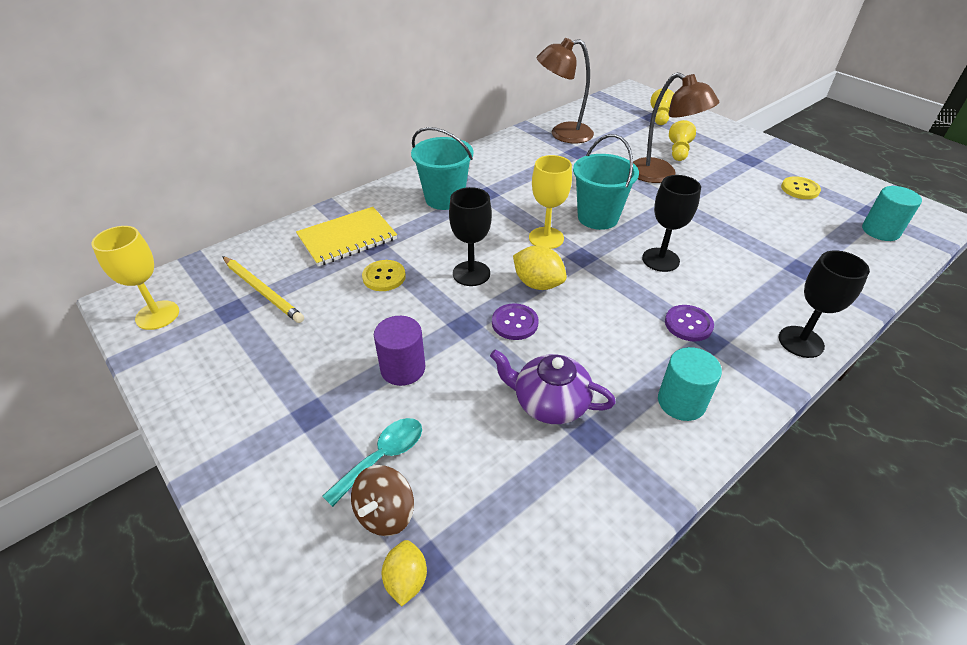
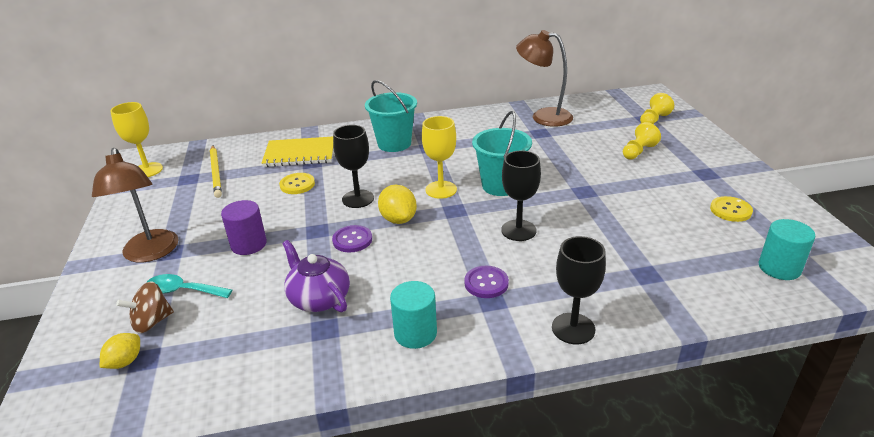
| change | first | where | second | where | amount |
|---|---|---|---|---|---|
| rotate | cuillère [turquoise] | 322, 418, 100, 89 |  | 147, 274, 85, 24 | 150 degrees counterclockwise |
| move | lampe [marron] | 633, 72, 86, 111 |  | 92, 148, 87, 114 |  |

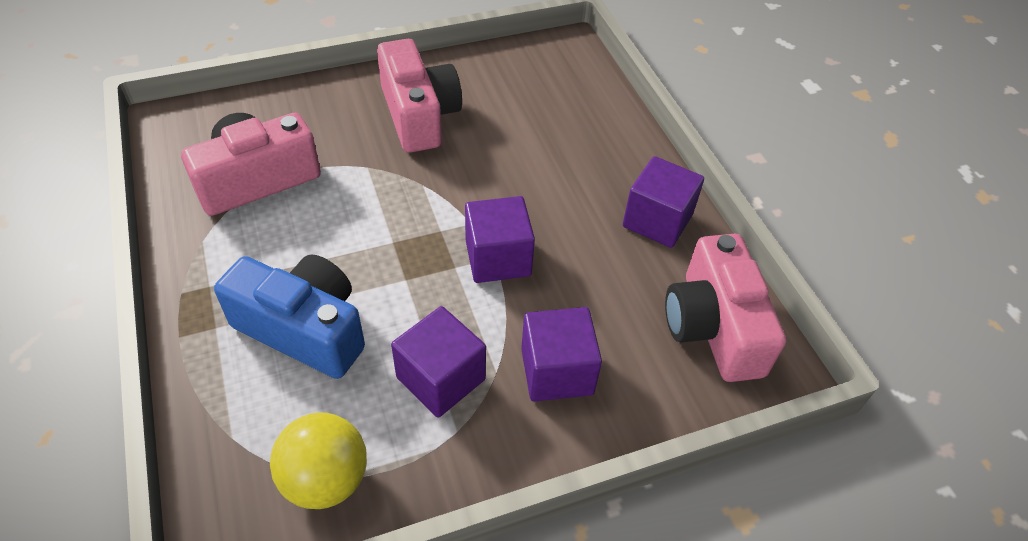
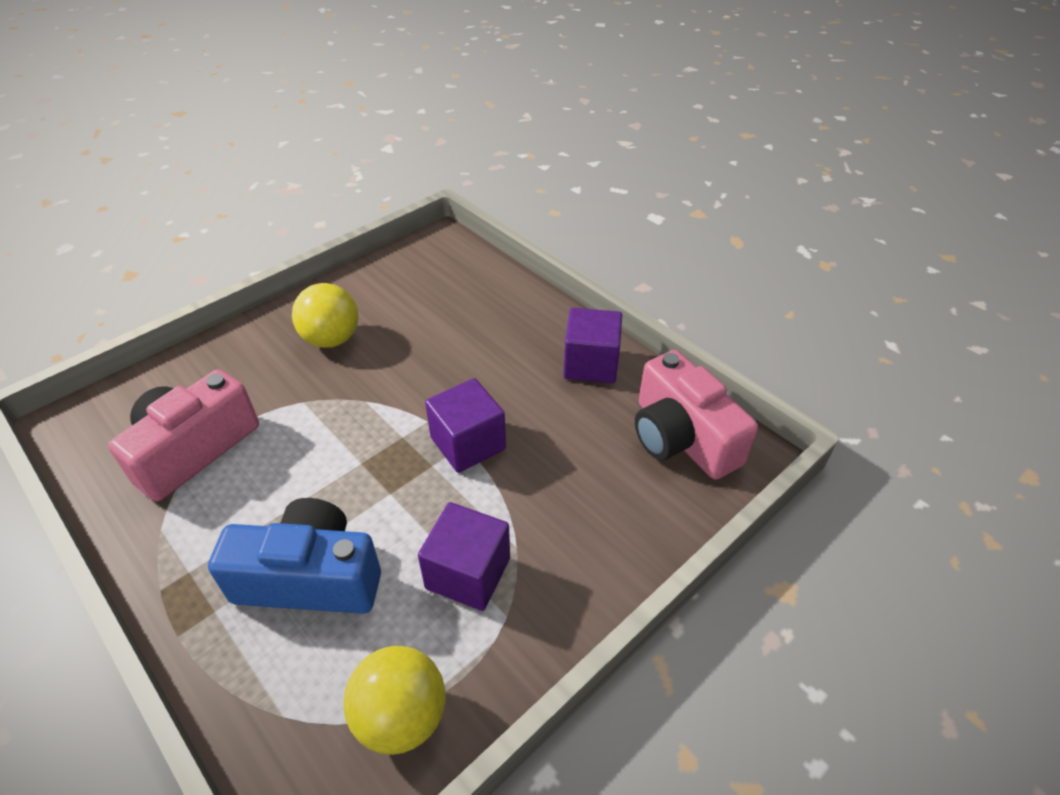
| change | first | where | second | where | amount |
|---|---|---|---|---|---|
| replace | appareil photo [rose] | 377, 39, 85, 114 | balle [jaune] | 292, 283, 66, 65 |  |
| delete | cube [violet] | 521, 307, 81, 95 |  |  |  |

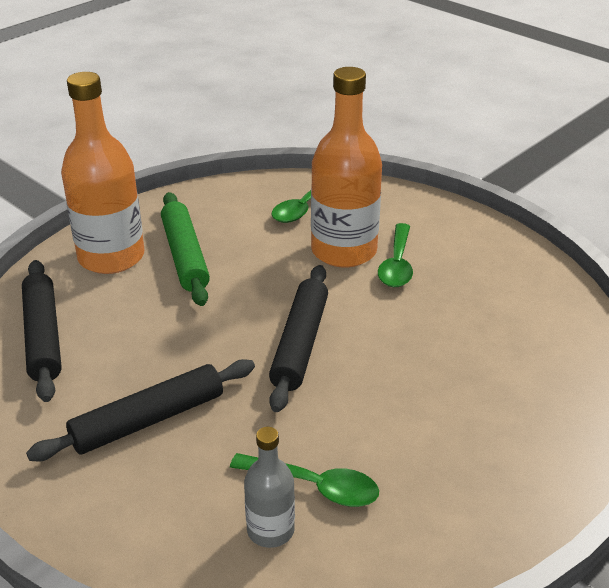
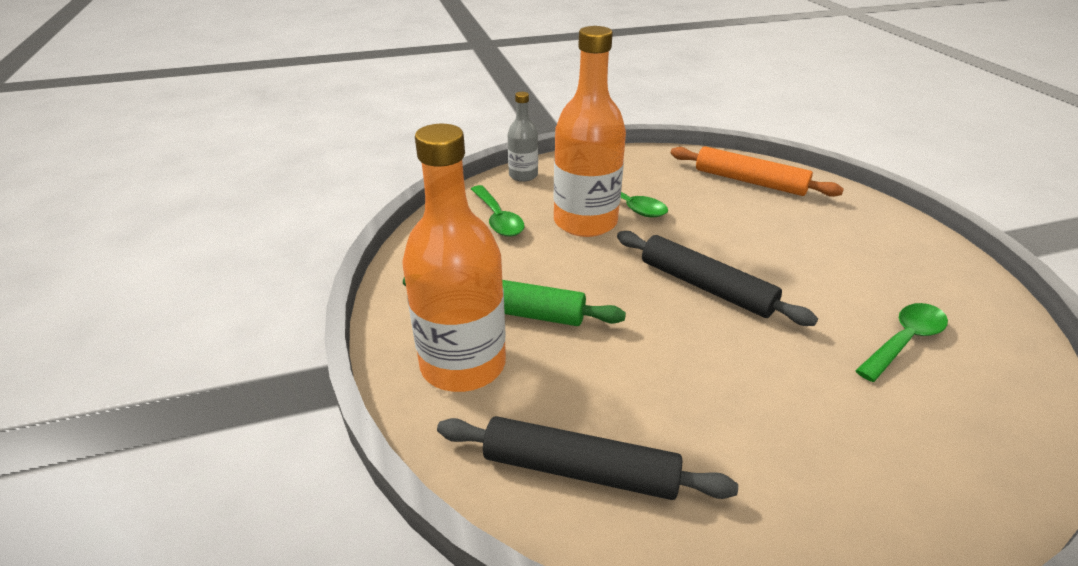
| change | first | where | second | where | amount |
|---|---|---|---|---|---|
| delete | rouleau à pâtisserie [noir] | 26, 359, 229, 102 |  |  |  |
| move | bouteille [gris] | 244, 427, 51, 121 |  | 508, 92, 30, 90 |  |
| insert |  |  | rouleau à pâtisserie [orange] | 671, 146, 173, 51 |  |

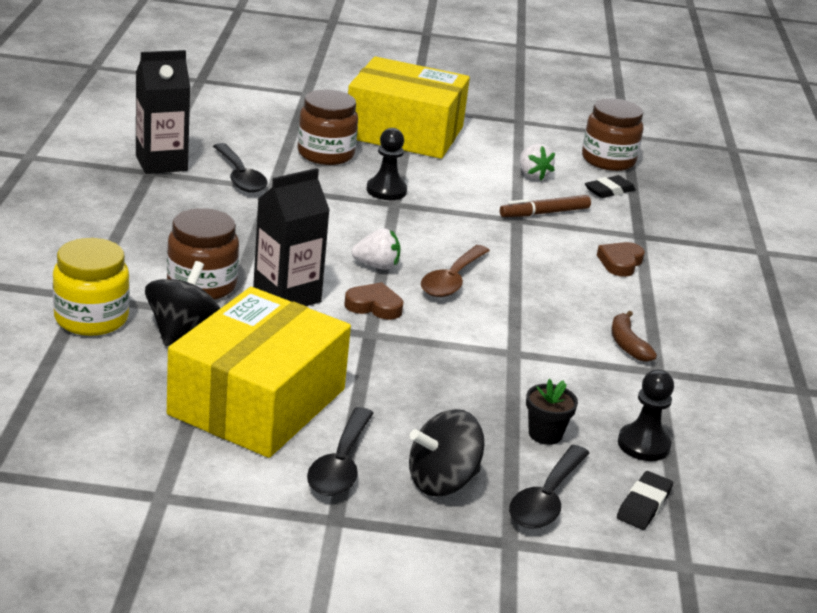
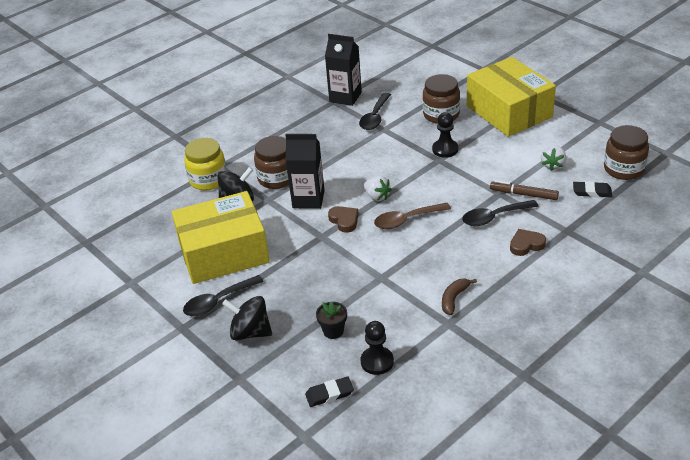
| change | first | where | second | where | amount |
|---|---|---|---|---|---|
| move | cuillère [noir] | 509, 445, 80, 84 |  | 462, 200, 76, 26 |  |

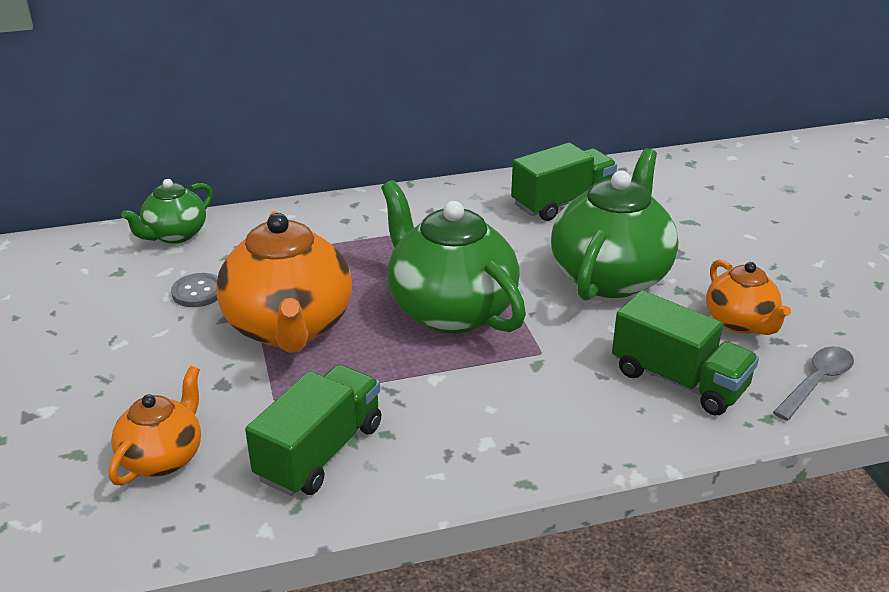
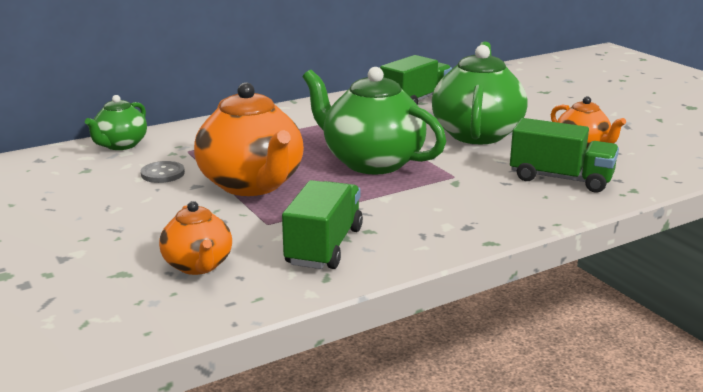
| change | first | where | second | where | amount |
|---|---|---|---|---|---|
| rotate | théière [orange] | 109, 366, 92, 119 |  | 159, 201, 73, 74 | 150 degrees clockwise |
| delete | cuillère [gris] | 773, 346, 81, 75 |  |  |  |

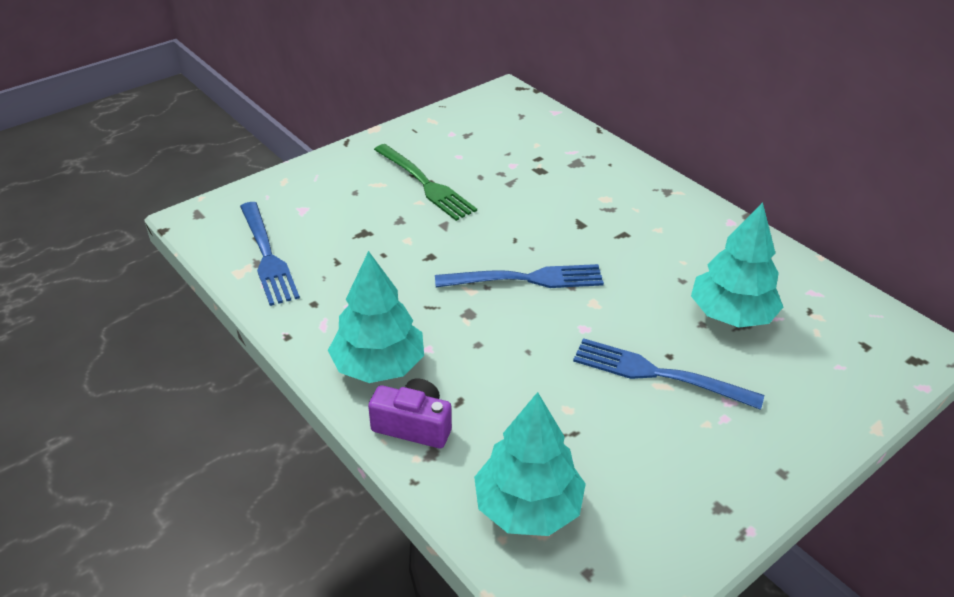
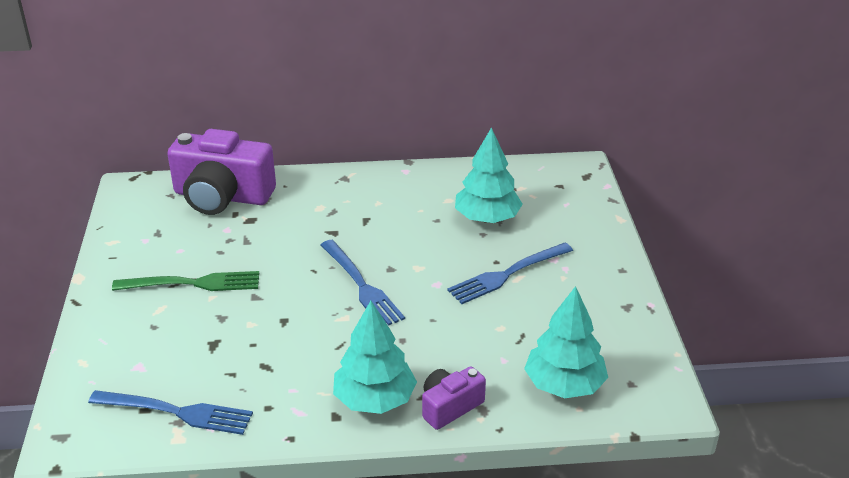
| change | first | where | second | where | amount |
|---|---|---|---|---|---|
| rotate | fourchette [bleu] | 435, 264, 169, 24 |  | 321, 240, 84, 86 | 120 degrees clockwise |
| insert |  |  | appareil photo [violet] | 167, 129, 109, 86 |  |

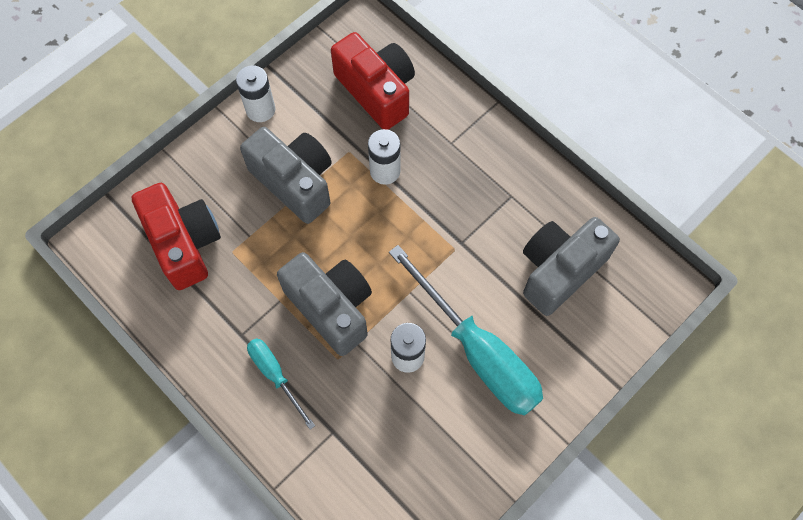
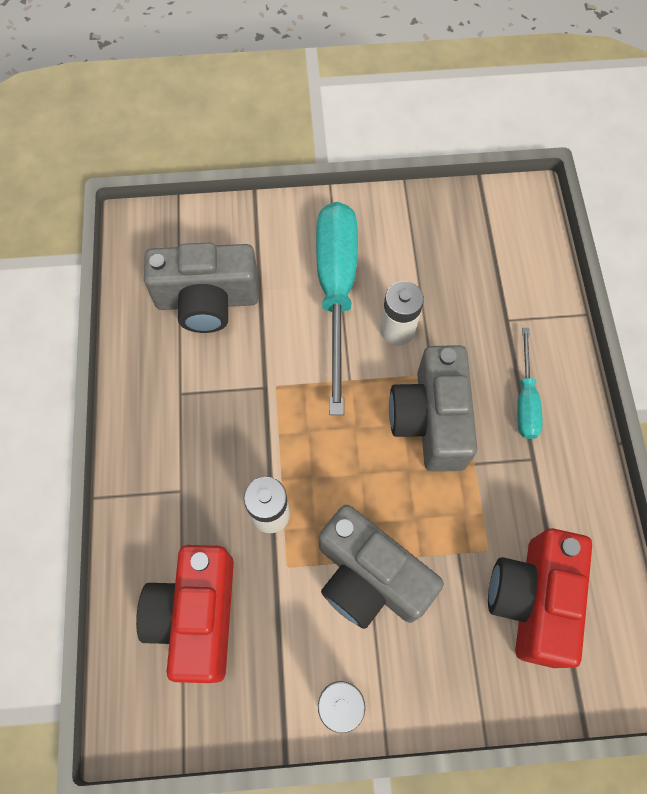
| change | first | where | second | where | amount |
|---|---|---|---|---|---|
| rotate | appareil photo [gris] | 240, 127, 92, 97 |  | 319, 505, 125, 124 | 45 degrees counterclockwise |

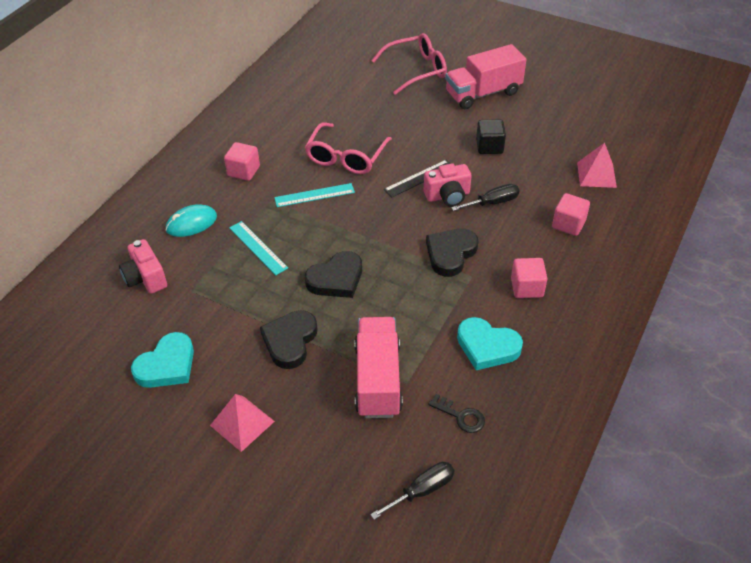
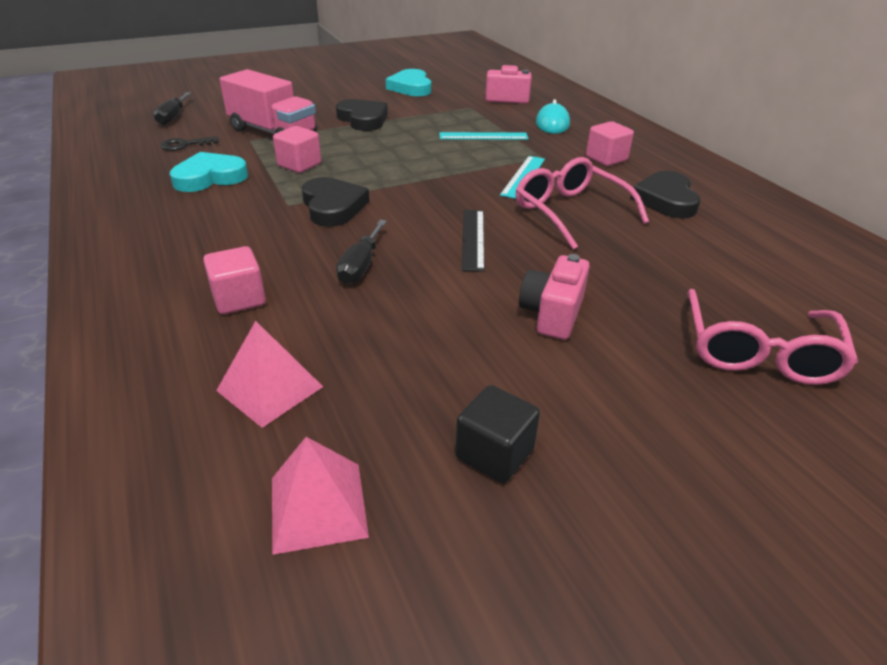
| change | first | where | second | where | amount |
|---|---|---|---|---|---|
| move | pyramide [rose] | 210, 394, 65, 58 |  | 272, 437, 97, 118 |  |
| move | cœur [noir] | 305, 251, 57, 47 |  | 630, 171, 71, 47 |  |
| move | appareil photo [rose] | 424, 164, 48, 43 |  | 519, 254, 71, 86 |  |
| delete | camion [rose] | 445, 44, 82, 65 |  |  |  |
| move | cube [noir] | 476, 119, 30, 35 |  | 455, 385, 85, 98 |  |
| move | cube [rose] | 511, 258, 37, 40 |  | 273, 126, 48, 47 |  |

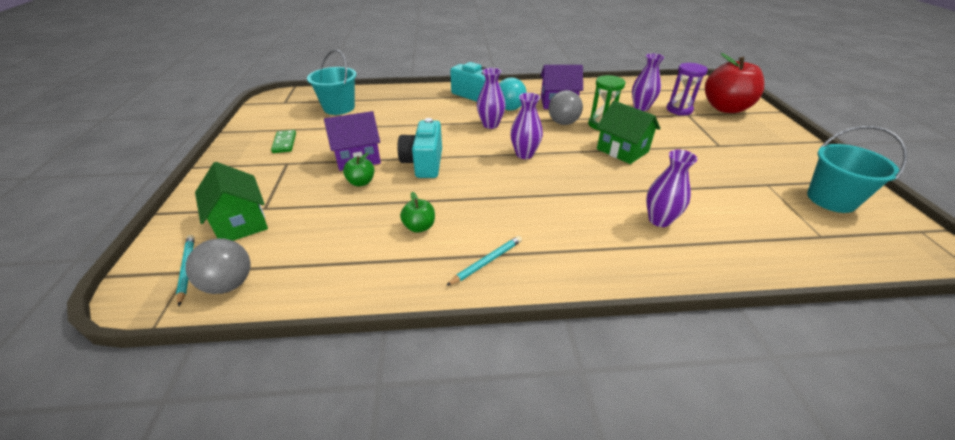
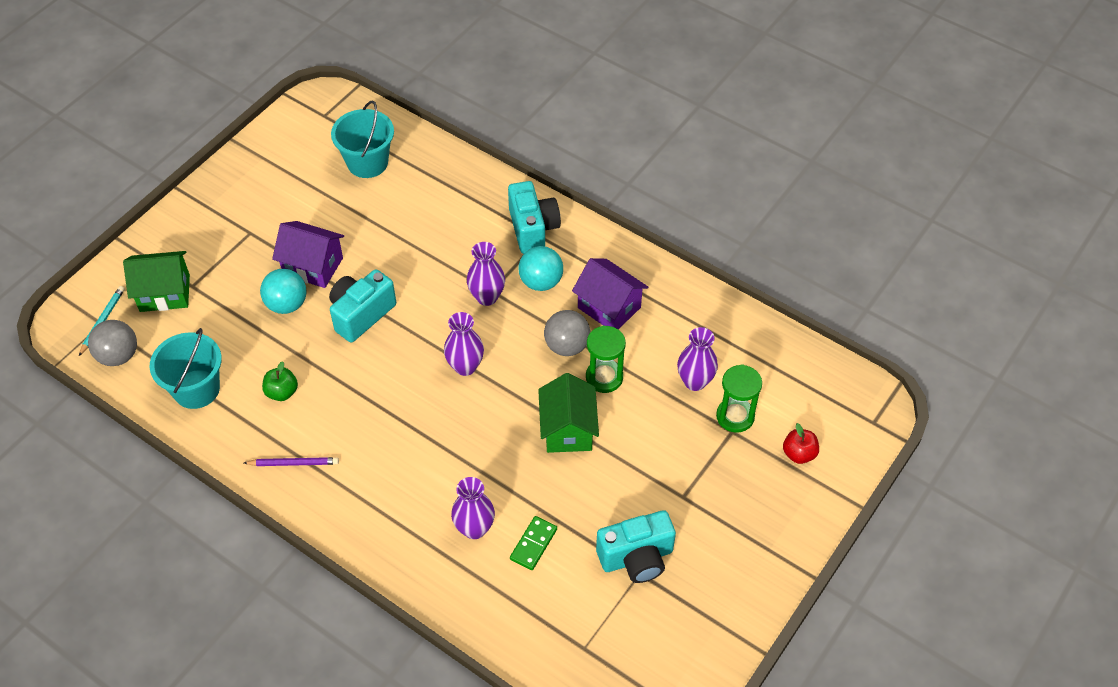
| change | first | where | second | where | amount |
|---|---|---|---|---|---|
| rotate | maison [vert] | 195, 162, 73, 79 |  | 123, 251, 67, 61 | 75 degrees clockwise |
| move | domino [vert] | 271, 130, 25, 23 |  | 510, 516, 47, 54 |  |
| replace | pomme [vert] | 343, 153, 32, 34 | balle [turquoise] | 260, 269, 47, 45 |  |
| recolor | crayon [turquoise] | 446, 236, 76, 50 | crayon [violet] | 244, 457, 95, 9 |  |
| recolor | sablier [violet] | 666, 63, 42, 52 | sablier [vert] | 716, 364, 46, 69 |  |
| resize | pomme [rouge] | 705, 53, 59, 60 |  | 783, 423, 36, 41 | x0.45 |
| move | seau [turquoise] | 807, 126, 100, 87 |  | 150, 328, 72, 81 |  |
| insert |  |  | appareil photo [turquoise] | 596, 510, 80, 73 |  |

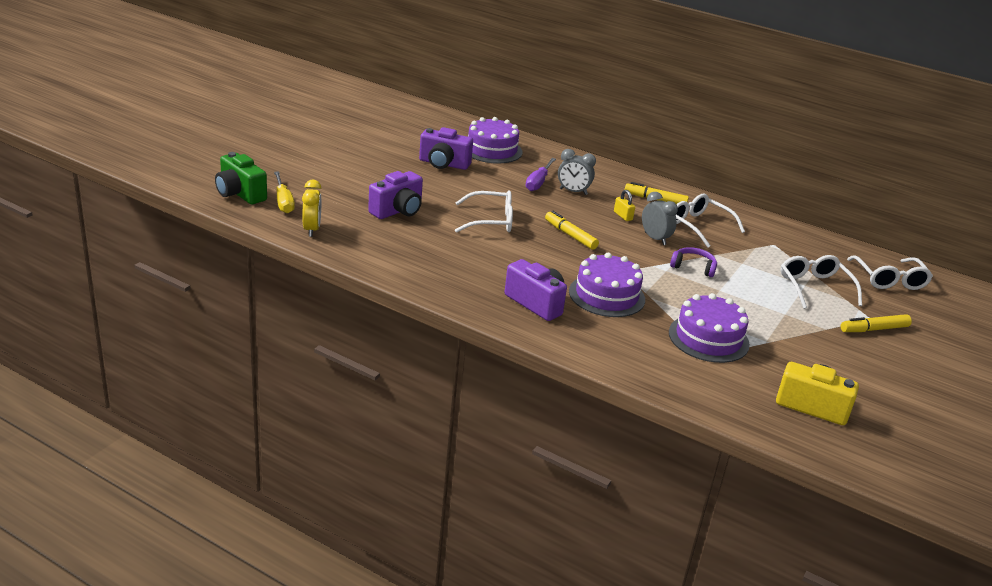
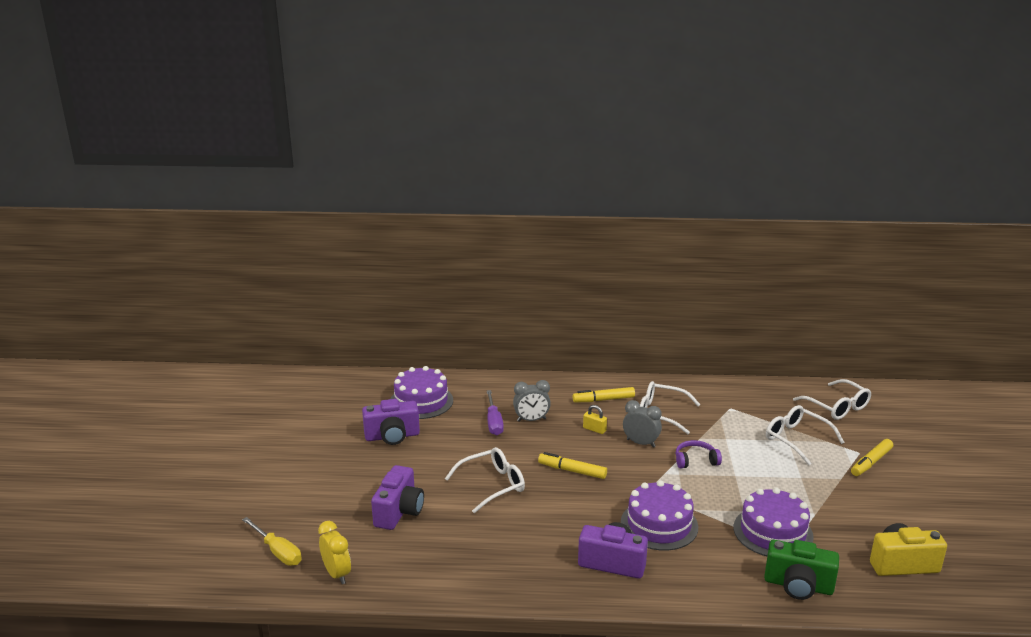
| change | first | where | second | where | amount |
|---|---|---|---|---|---|
| move | appareil photo [vert] | 215, 152, 52, 52 |  | 764, 540, 75, 60 |  |

